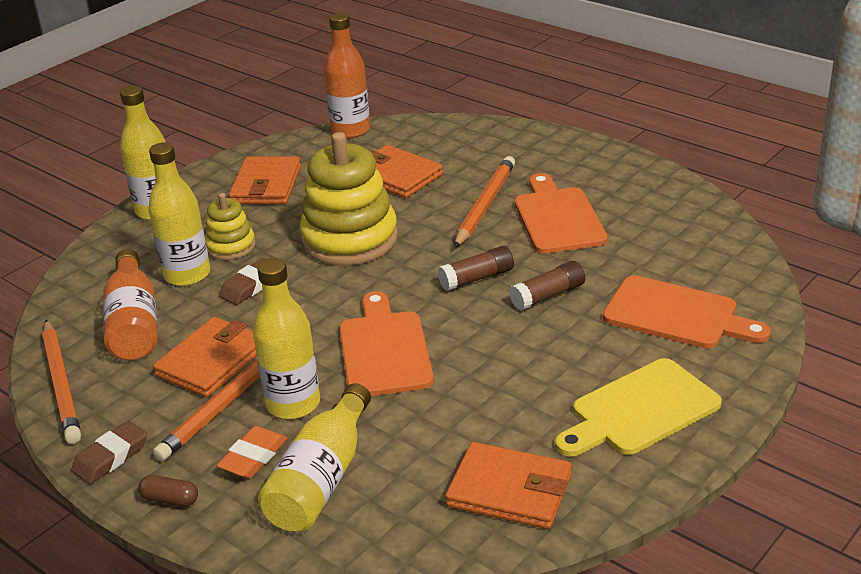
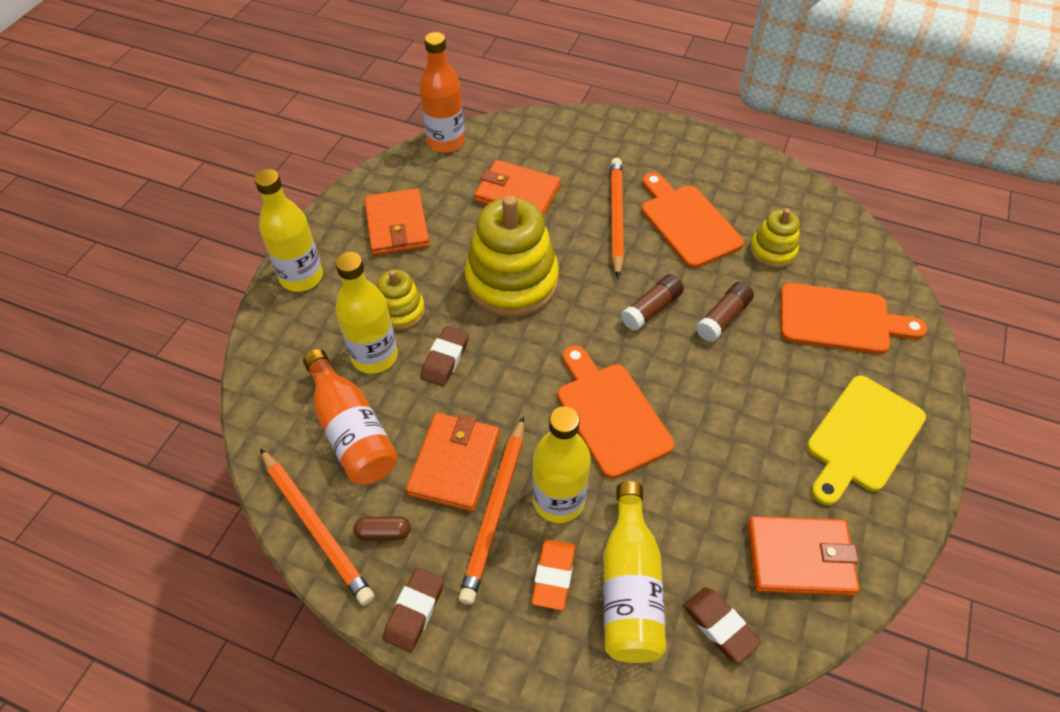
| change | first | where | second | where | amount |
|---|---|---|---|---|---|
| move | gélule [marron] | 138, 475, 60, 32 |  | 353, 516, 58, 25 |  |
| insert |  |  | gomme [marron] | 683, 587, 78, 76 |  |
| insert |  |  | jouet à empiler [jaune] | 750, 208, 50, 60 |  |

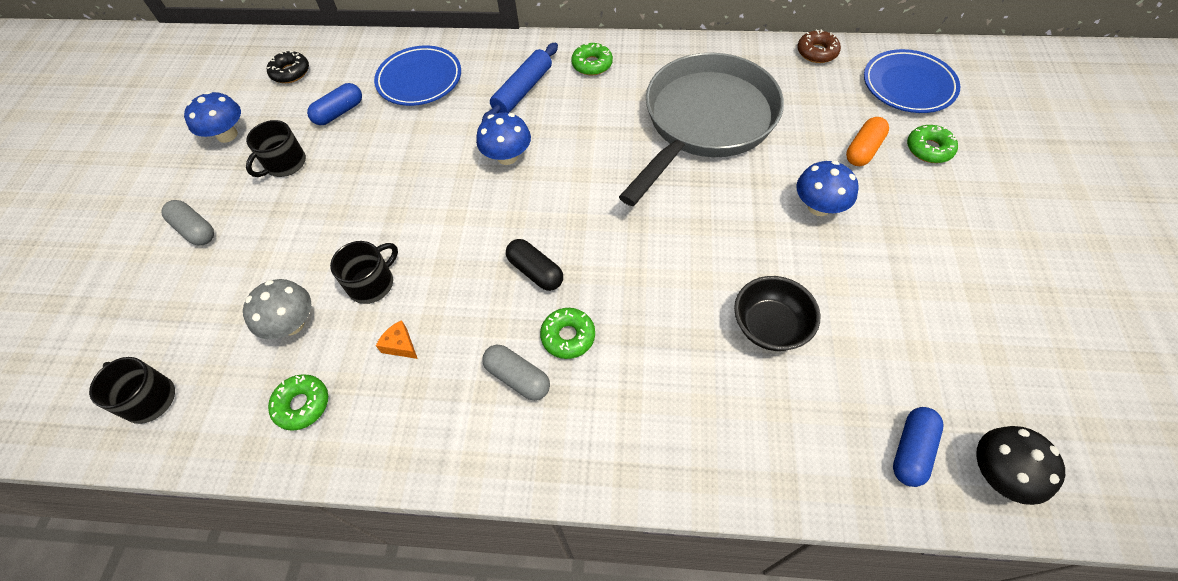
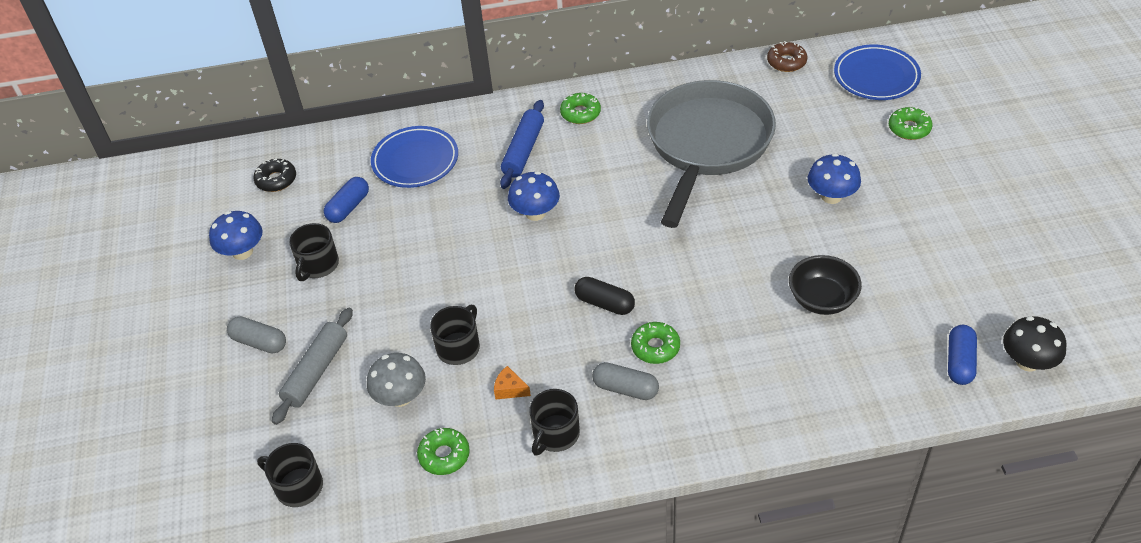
| change | first | where | second | where | amount |
|---|---|---|---|---|---|
| delete | gélule [orange] | 846, 117, 43, 49 |  |  |  |
| insert |  |  | rouleau à pâtisserie [gris] | 272, 308, 81, 117 |  |
| insert |  |  | tasse [noir] | 529, 389, 51, 67 |  |

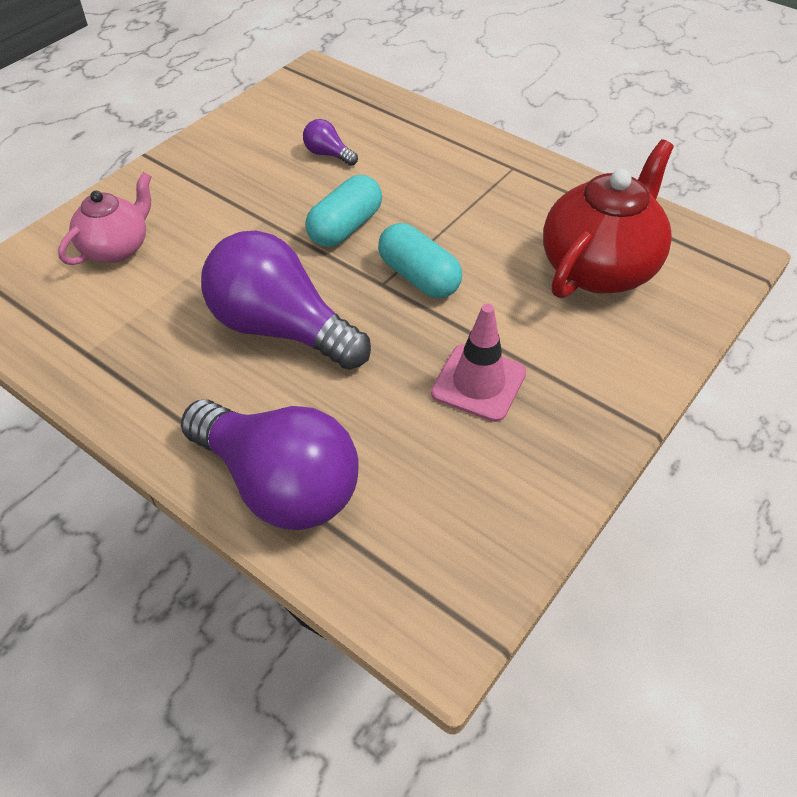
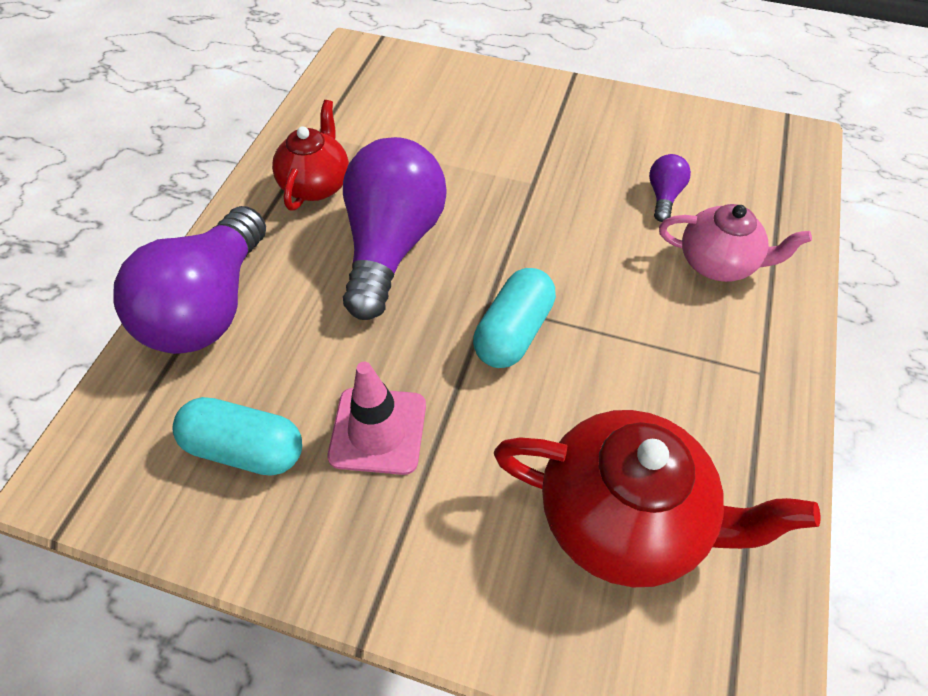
| change | first | where | second | where | amount |
|---|---|---|---|---|---|
| move | théière [rose] | 58, 172, 94, 93 |  | 659, 204, 153, 78 |  |
| move | gélule [turquoise] | 305, 175, 77, 72 |  | 172, 397, 130, 79 |  |
| insert |  |  | théière [rouge] | 272, 100, 77, 111 |  |

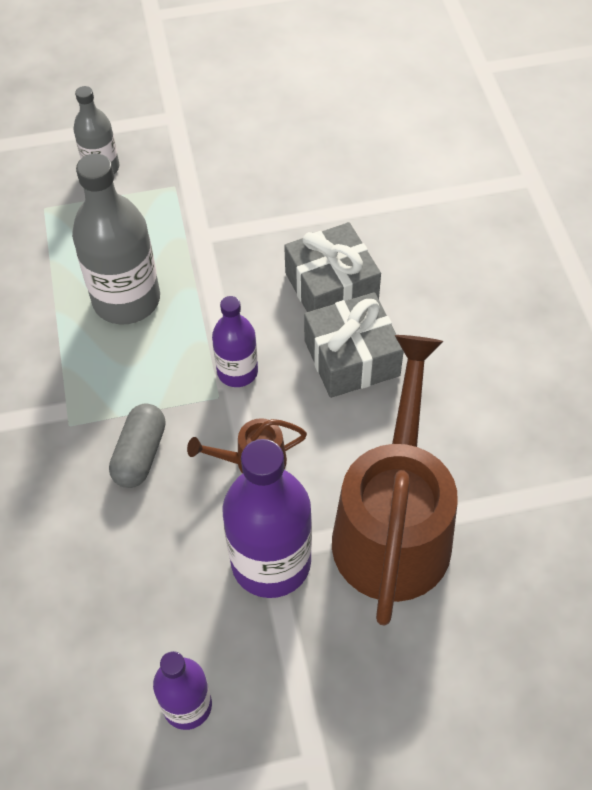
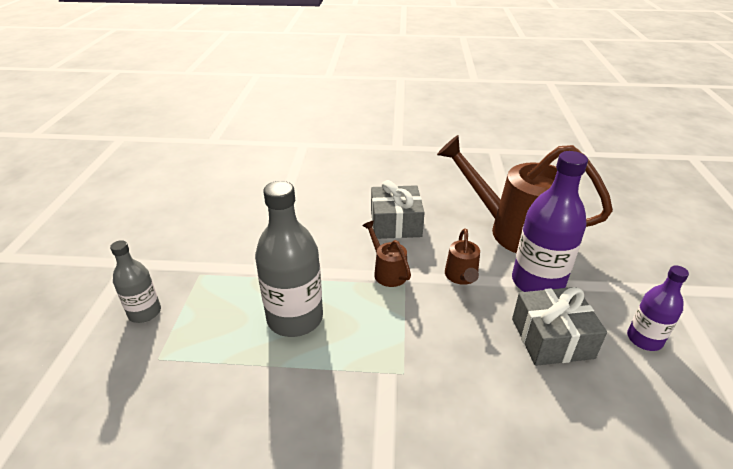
| change | first | where | second | where | amount |
|---|---|---|---|---|---|
| delete | gélule [gris] | 109, 403, 57, 85 |  |  |  |
| replace | bouteille [violet] | 212, 296, 46, 91 | arrosoir [marron] | 362, 220, 49, 67 |  |
| move | cadeau [gris] | 284, 222, 97, 90 |  | 512, 287, 95, 79 |  |

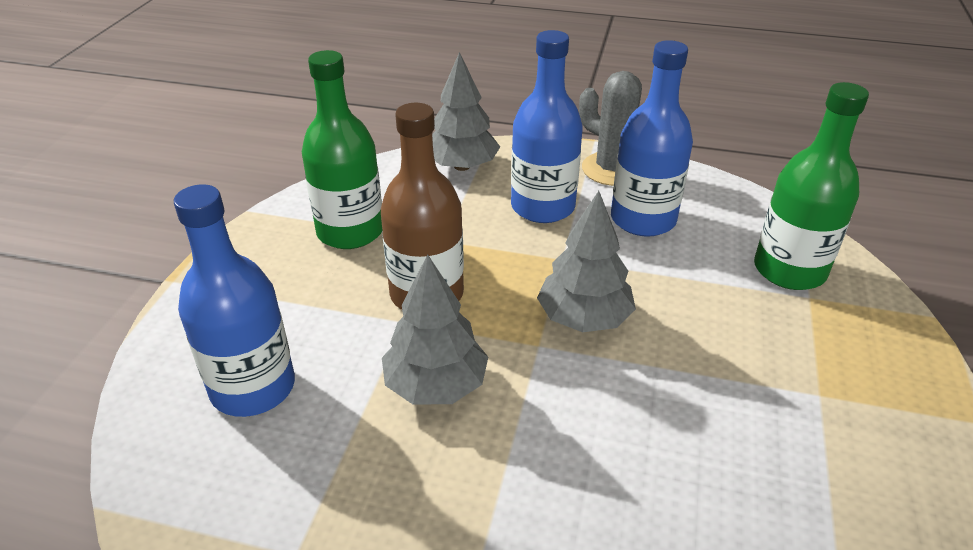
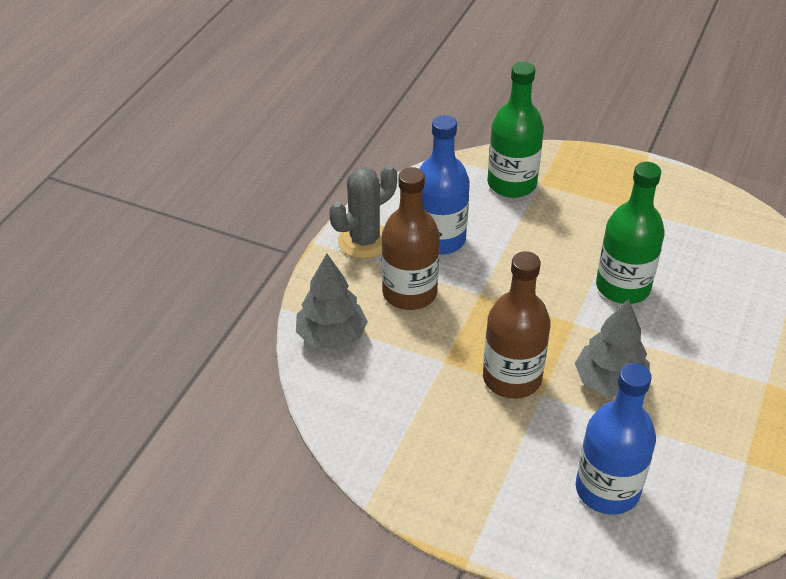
| change | first | where | second | where | amount |
|---|---|---|---|---|---|
| move | bouteille [vert] | 302, 50, 80, 199 |  | 596, 162, 69, 142 |  |
| recolor | bouteille [bleu] | 511, 30, 72, 193 | bouteille [marron] | 381, 167, 59, 143 |  |
| delete | arbre [gris] | 537, 191, 99, 141 |  |  |  |

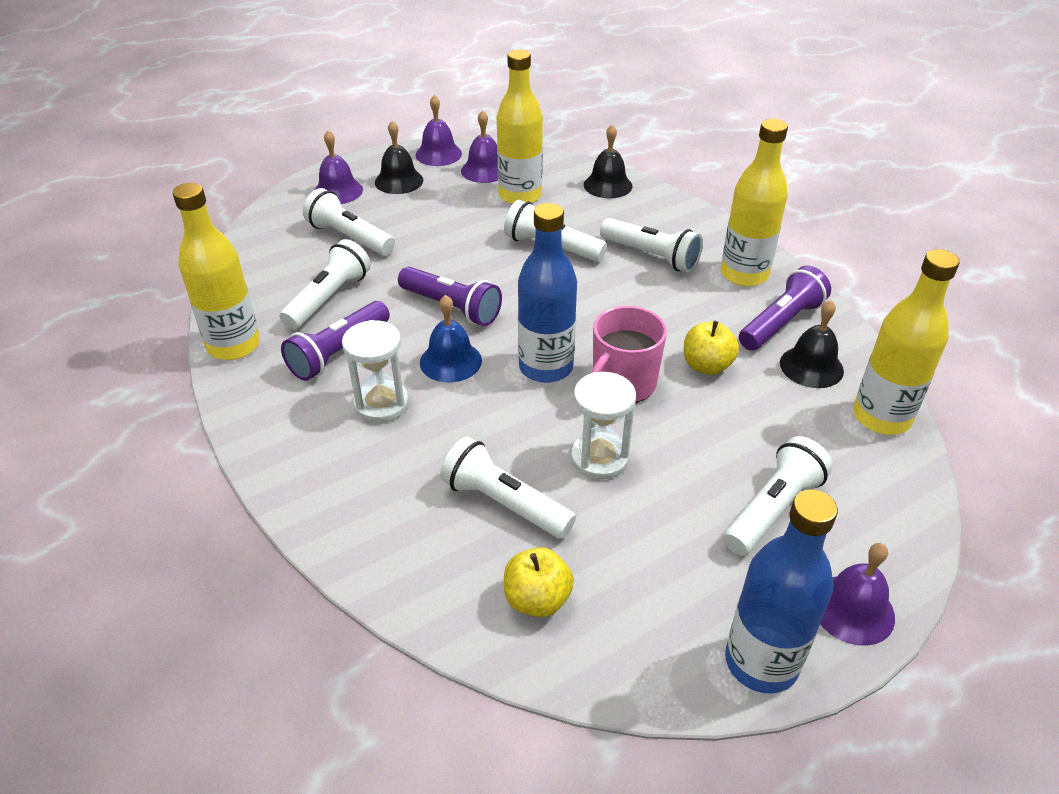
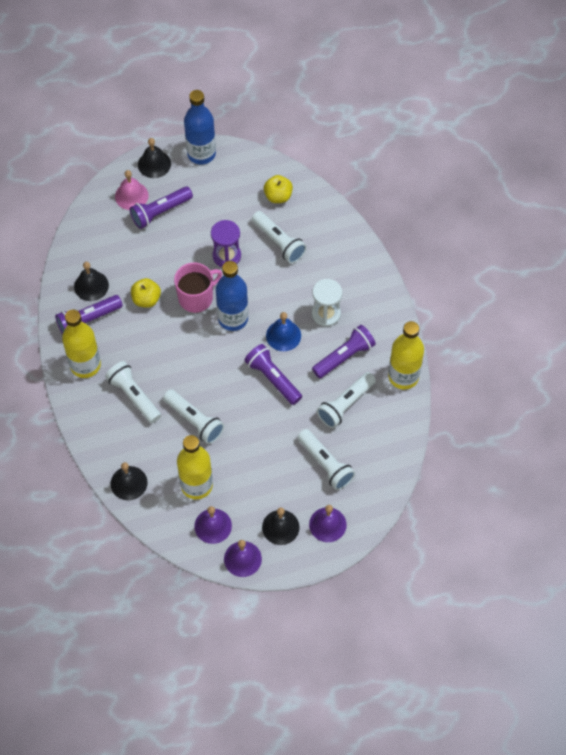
| change | first | where | second | where | amount |
|---|---|---|---|---|---|
| recolor | sablier [blanc] | 571, 372, 65, 108 | sablier [violet] | 211, 220, 30, 47 |  |
| recolor | lampe de poche [blanc] | 723, 436, 110, 120 | lampe de poche [violet] | 130, 186, 63, 43 |  |
| recolor | cloche [violet] | 820, 543, 75, 103 | cloche [noir] | 138, 138, 33, 40 |  |
| delete | bouteille [jaune] | 853, 249, 107, 186 |  |  |  |
| insert |  |  | cloche [rose] | 115, 170, 34, 40 |  |

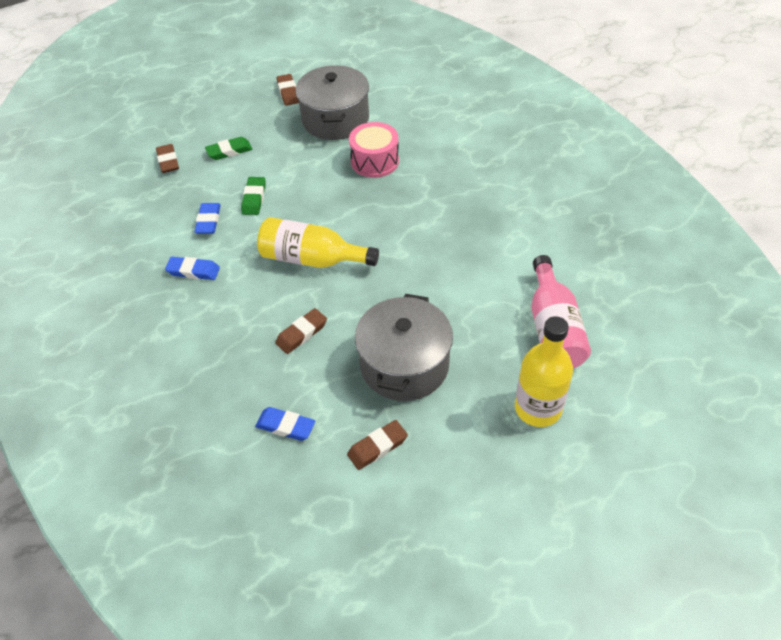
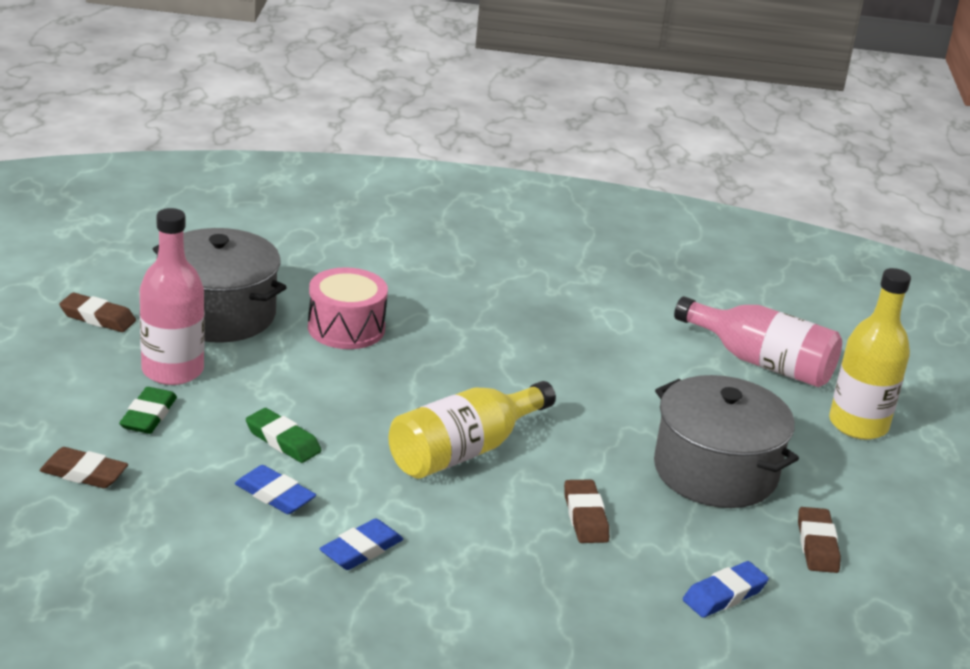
| change | first | where | second | where | amount |
|---|---|---|---|---|---|
| insert |  |  | bouteille [rose] | 140, 208, 64, 177 |  |

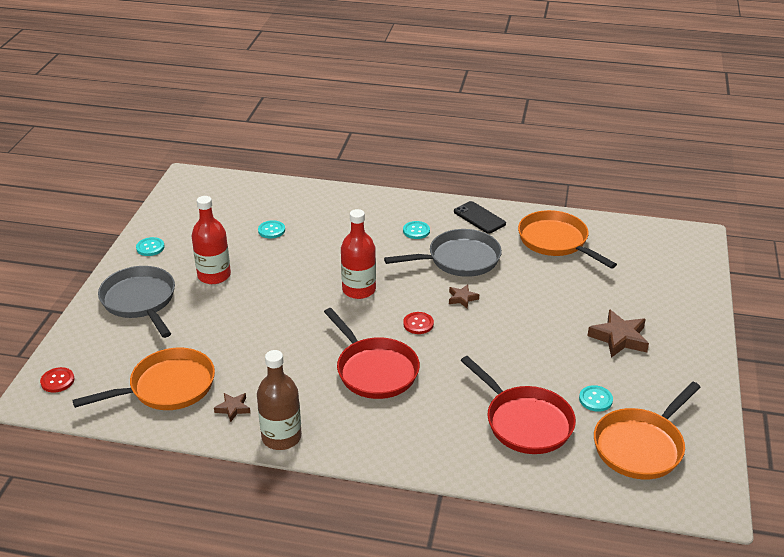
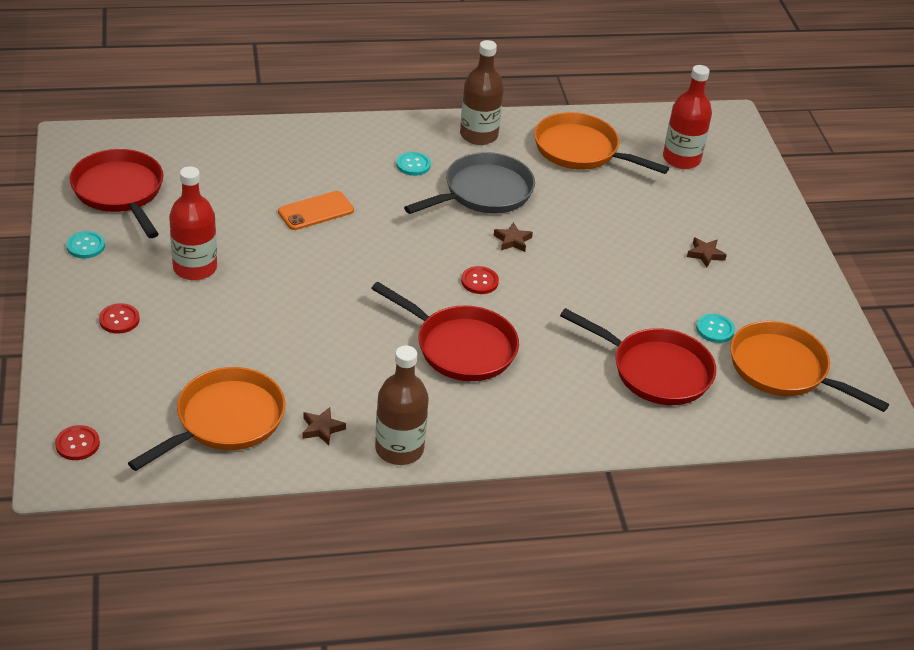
| change | first | where | second | where | amount |
|---|---|---|---|---|---|
| replace | poêle [gris] | 98, 266, 77, 72 | bouton [rouge] | 99, 303, 41, 31 |  |
| delete | bouton [turquoise] | 258, 220, 27, 18 |  |  |  |
| move | bouteille [rouge] | 341, 209, 35, 90 |  | 663, 65, 49, 104 |  |
| replace | téléphone [noir] | 454, 201, 52, 33 | bouteille [marron] | 460, 40, 44, 105 |  |
| resize | étoile [marron] | 587, 309, 62, 49 |  | 687, 237, 40, 30 | x0.55 |
| rotate | poêle [orange] | 594, 382, 106, 97 |  | 730, 321, 159, 91 | 105 degrees clockwise |
| insert |  |  | poêle [rouge] | 70, 149, 94, 89 |  |
| insert |  |  | téléphone [orange] | 278, 191, 76, 39 |  |

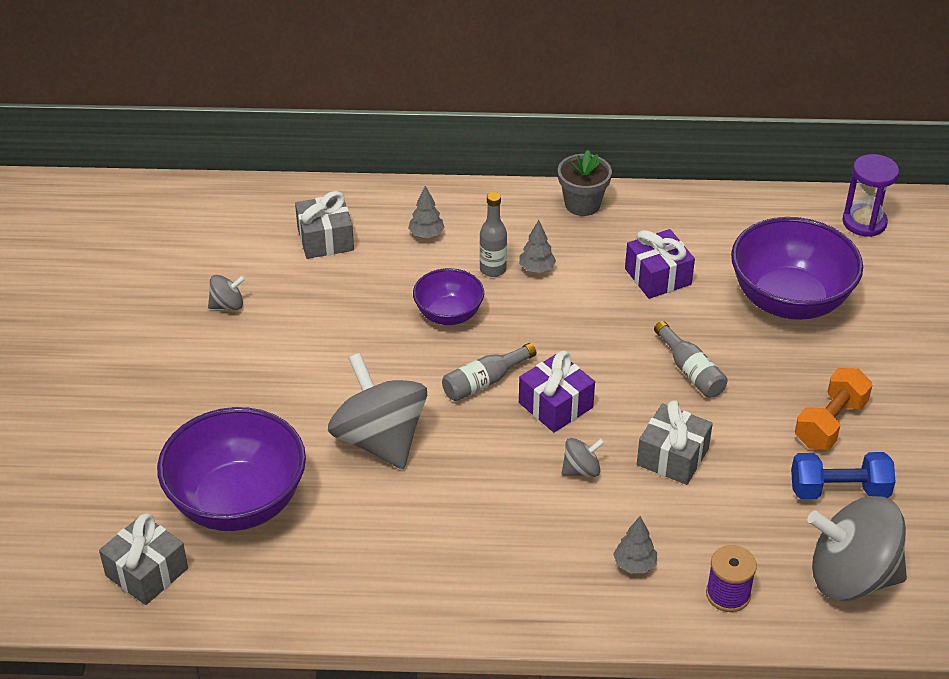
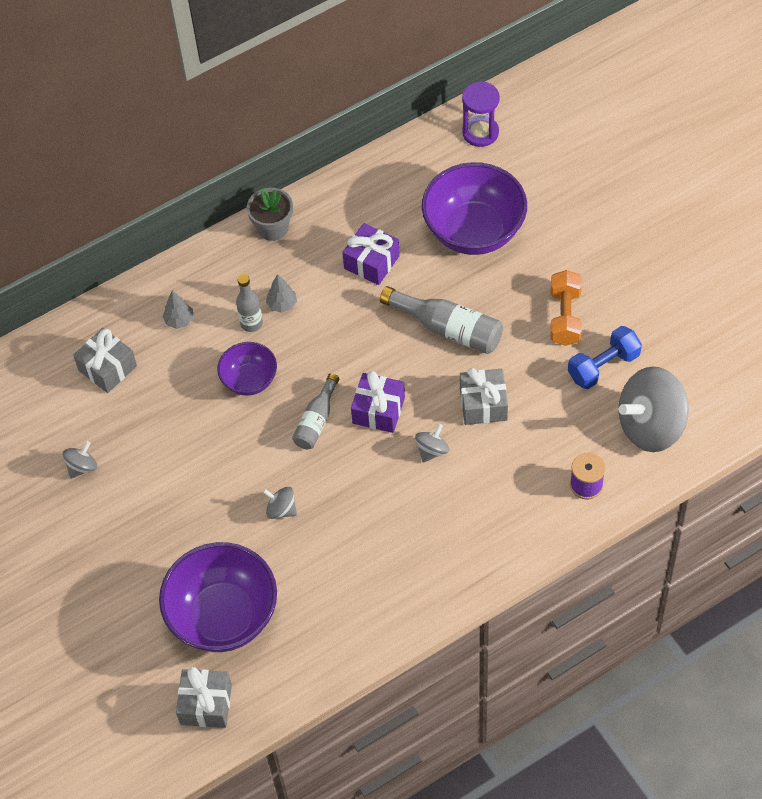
| change | first | where | second | where | amount |
|---|---|---|---|---|---|
| resize | toupie [gris] | 328, 353, 99, 116 |  | 263, 487, 34, 32 | x0.44 |
| delete | arbre [gris] | 613, 516, 44, 57 |  |  |  |
| resize | bouteille [gris] | 654, 321, 74, 77 |  | 380, 286, 123, 68 | x1.55 |

